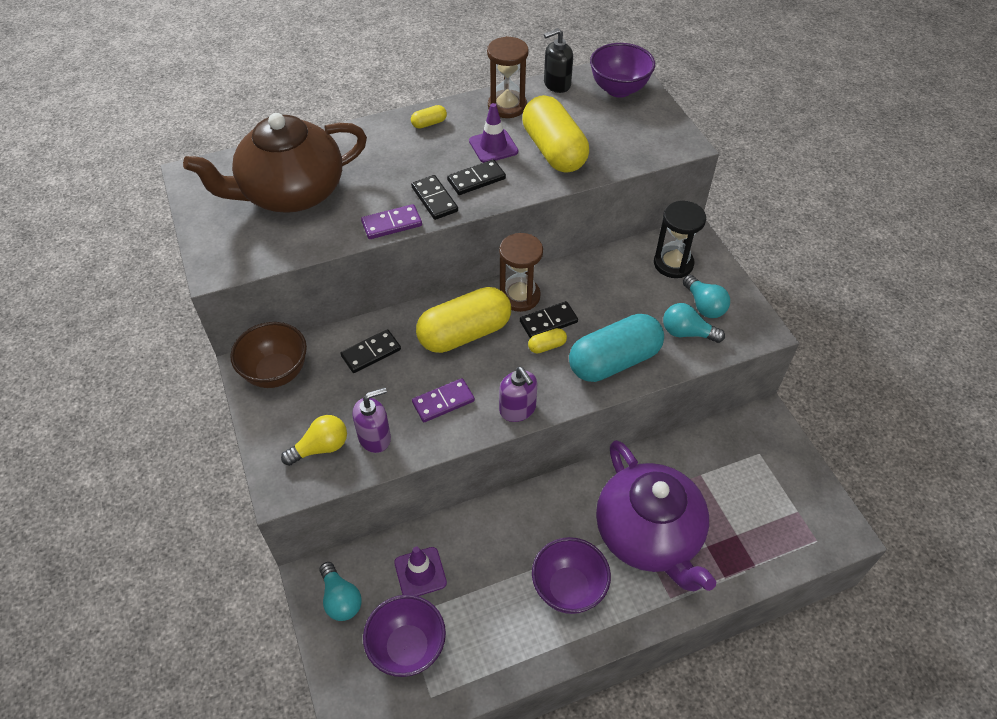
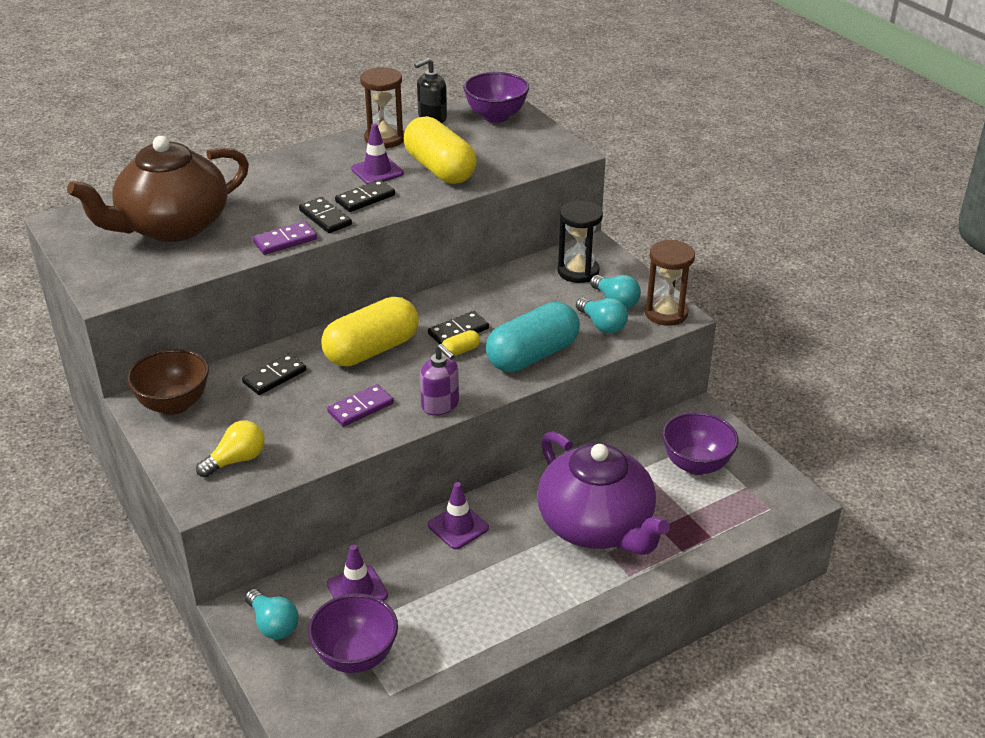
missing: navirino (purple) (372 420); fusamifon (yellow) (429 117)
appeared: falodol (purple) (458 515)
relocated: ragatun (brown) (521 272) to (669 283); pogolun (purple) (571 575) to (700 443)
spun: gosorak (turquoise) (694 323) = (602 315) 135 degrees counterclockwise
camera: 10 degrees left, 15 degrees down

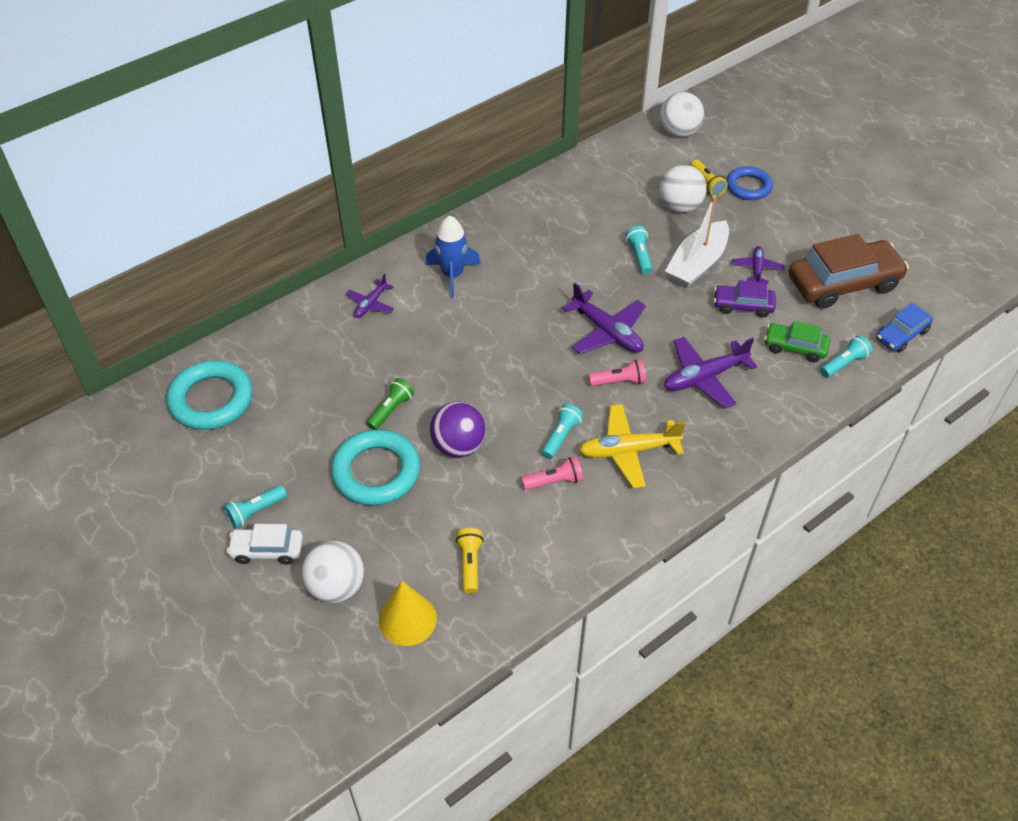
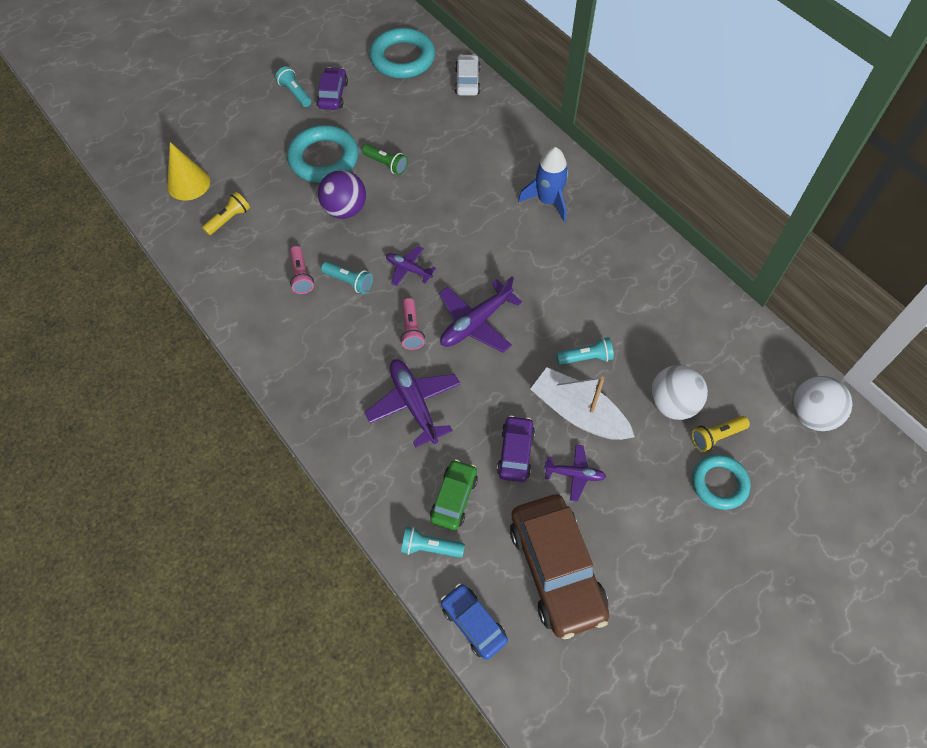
missing: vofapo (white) (332 572); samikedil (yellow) (632 446)
appeared: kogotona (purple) (332 88)
relocated: samikedil (purple) (370 295) to (411 266); kogotona (white) (265 544) to (467 75)
colour: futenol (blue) (749 183) to futenol (turquoise) (721 482)
spun: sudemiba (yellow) (470 561) = (226 213) 45 degrees counterclockwise; sudemiba (turquoise) (846 356) = (433 542) 135 degrees clockwise
camera: 90 degrees right, 10 degrees up

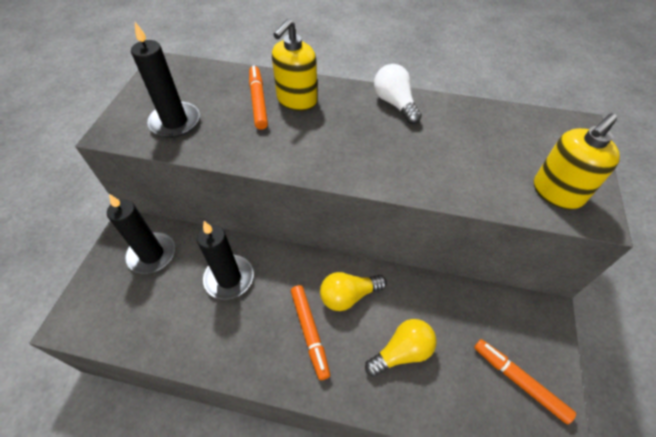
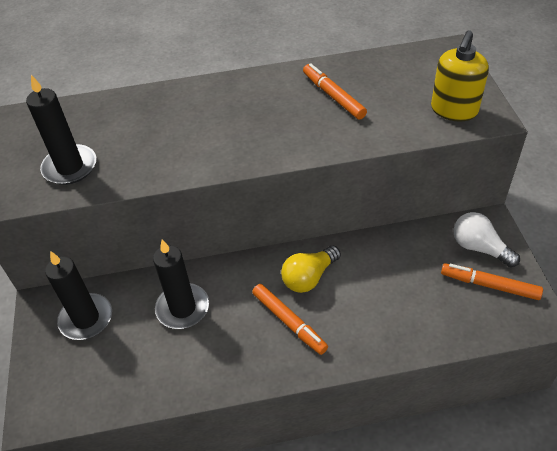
missing: navirino (yellow) (295 65); gosorak (yellow) (401 348)
relocated: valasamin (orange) (258 98) to (335 91); gosorak (white) (398 94) to (487 239)
camera: 20 degrees left, 5 degrees down

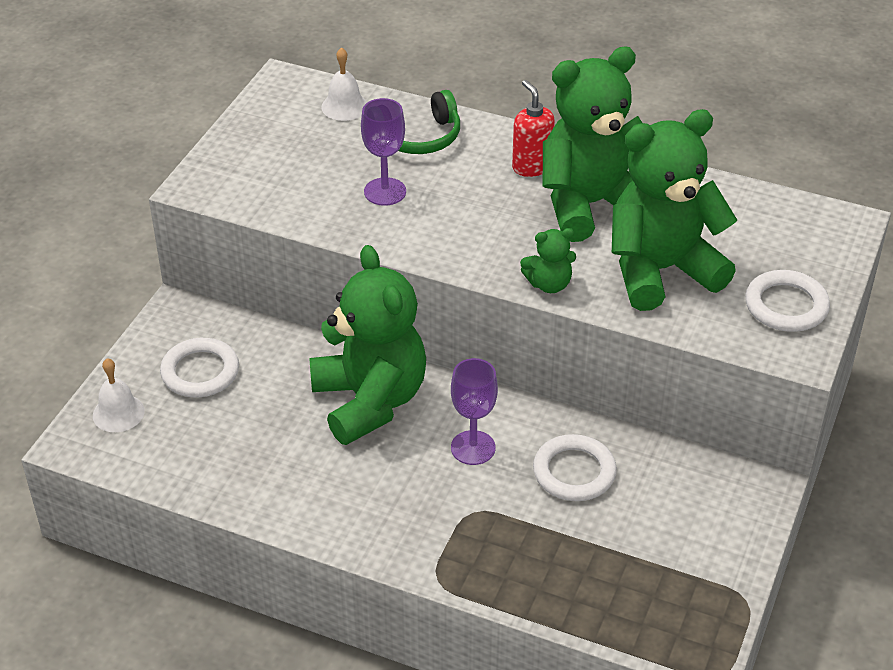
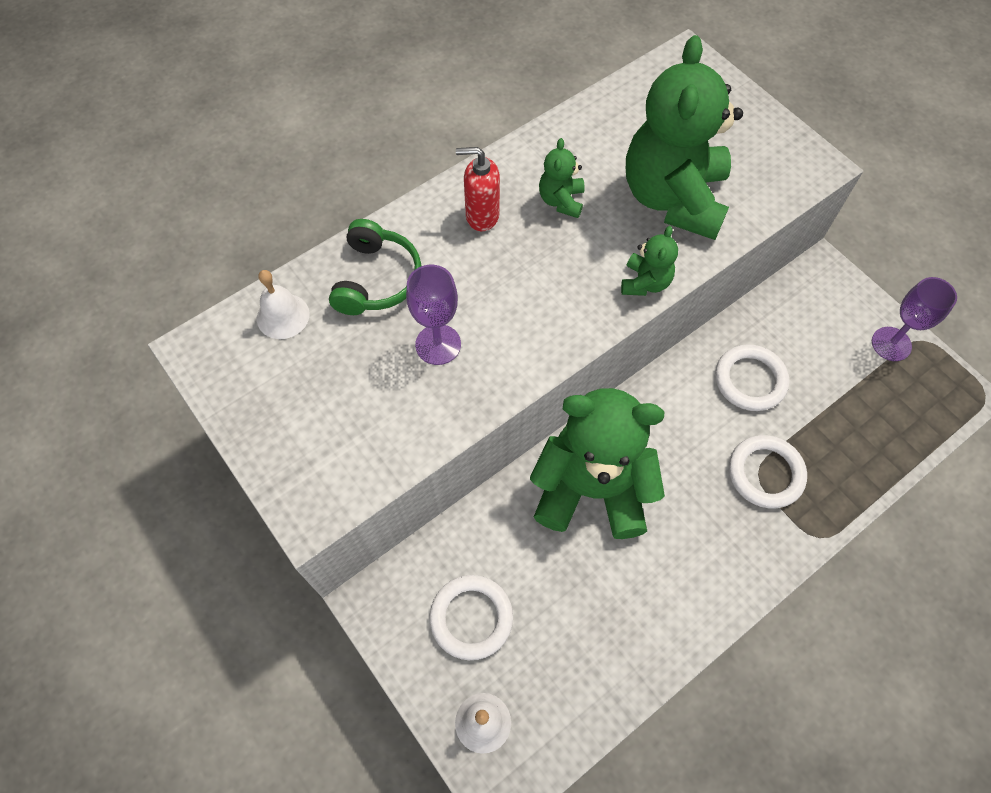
relocated: futenol (white) (787 301) to (768 471); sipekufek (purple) (474 411) to (914 319)
size: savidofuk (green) (592 144) = (562 178) x0.43
camera: 60 degrees left, 20 degrees up

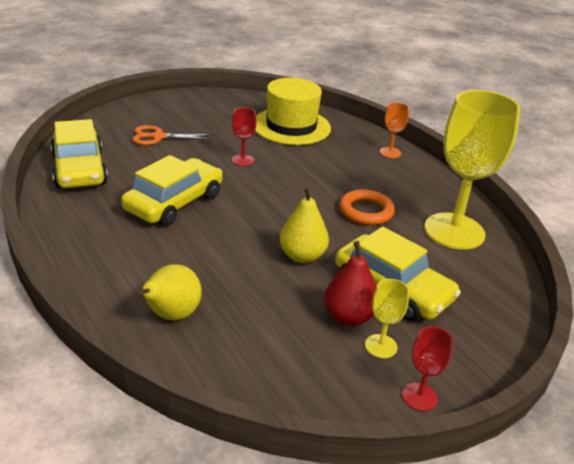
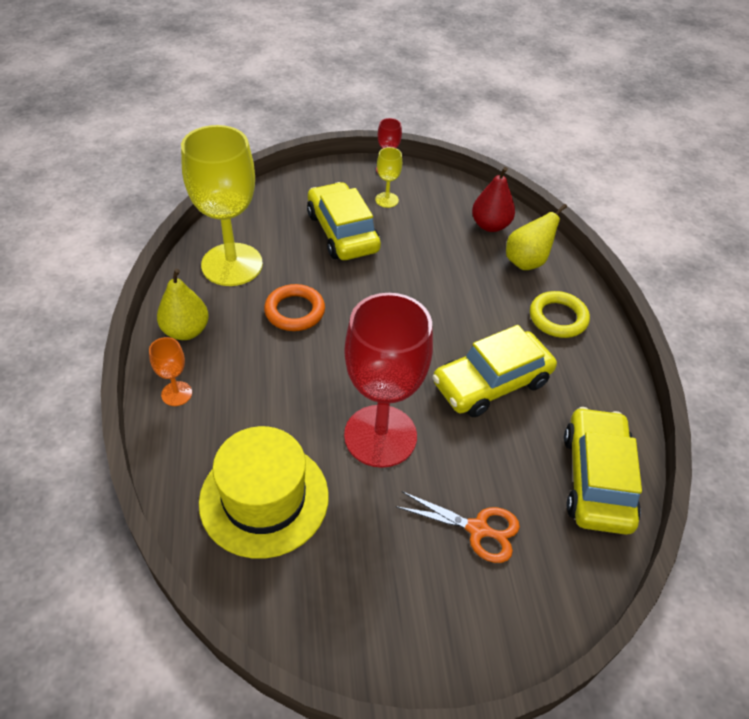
appeared: futenol (yellow) (560 314)
relocated: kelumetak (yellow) (304 224) to (183 304); kelumetak (red) (350 283) to (493 199)
size: sipekufek (red) (244 136) = (388 380) x2.34
camera: 155 degrees left, 15 degrees up

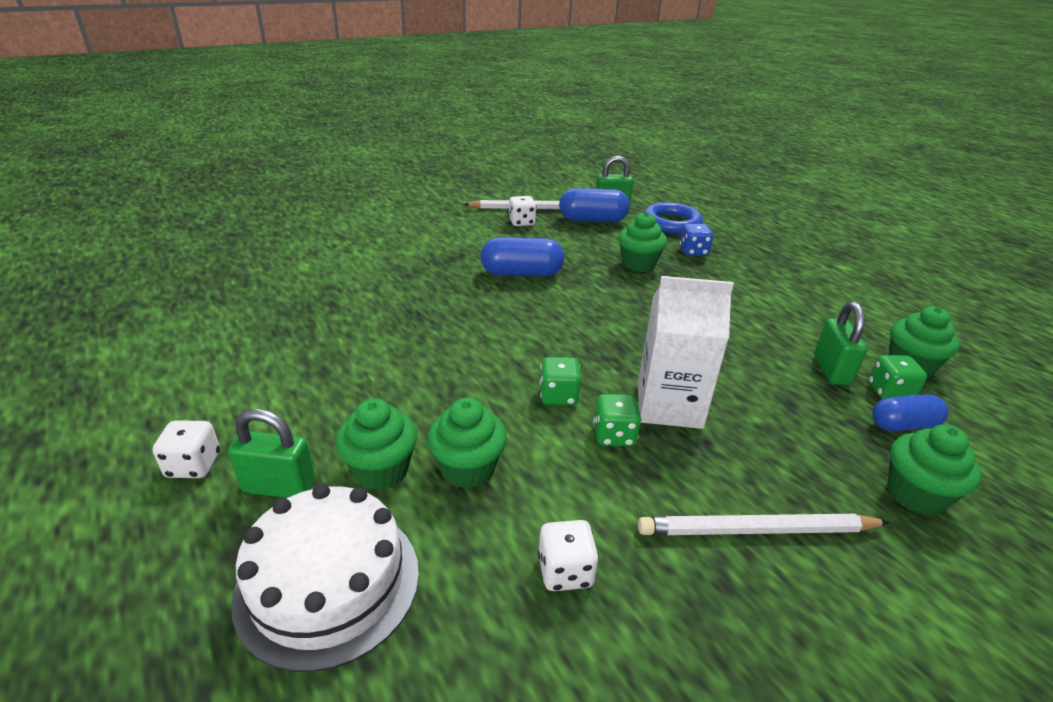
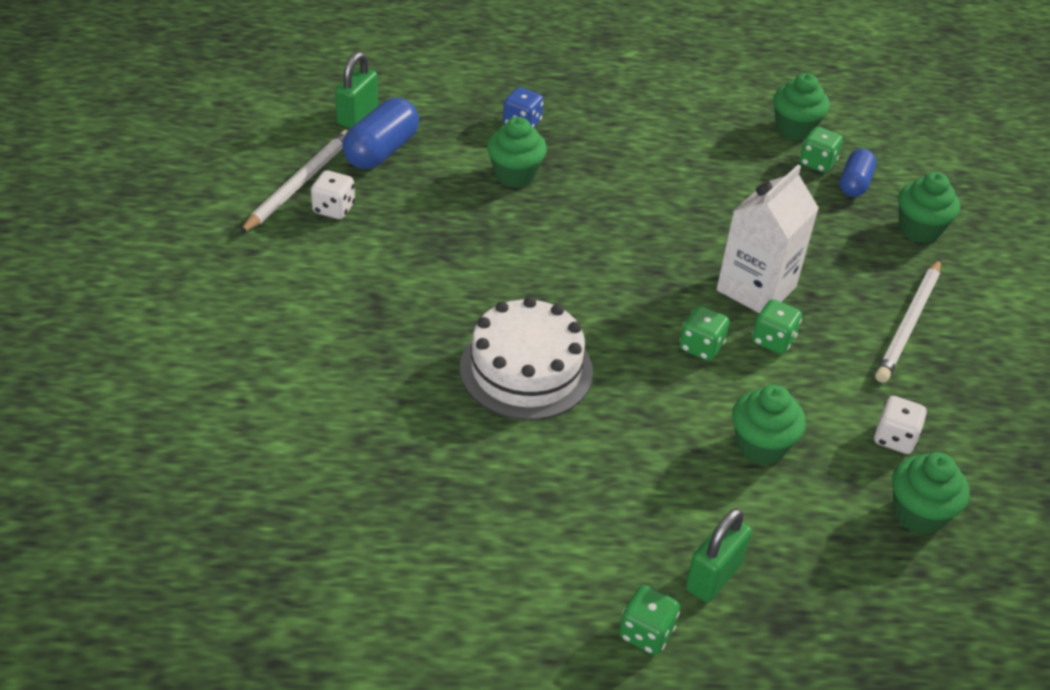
missing: fusamifon (blue) (522 257); futenol (blue) (673 218); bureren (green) (840 343)
relocated: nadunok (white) (325 578) to (526 358); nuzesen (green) (376 444) to (931 493)
colour: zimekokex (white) (186 449) to zimekokex (green) (649 620)
camera: 60 degrees left, 10 degrees up

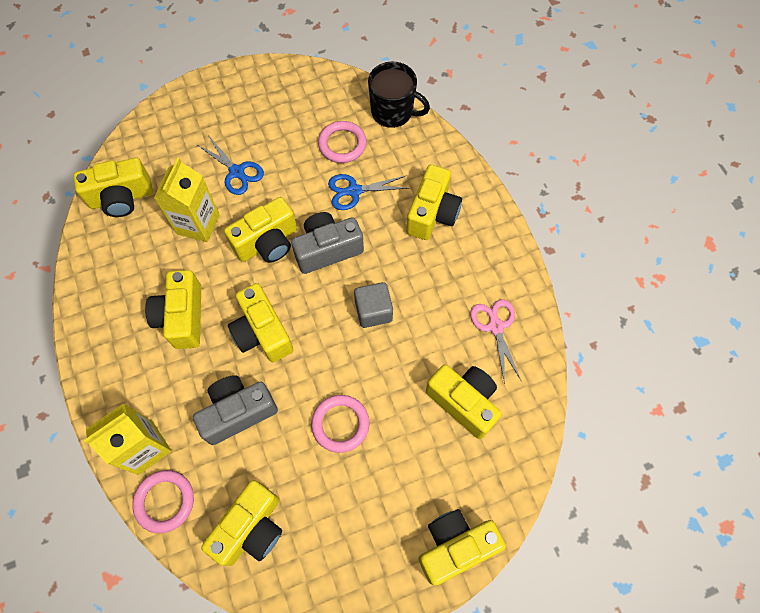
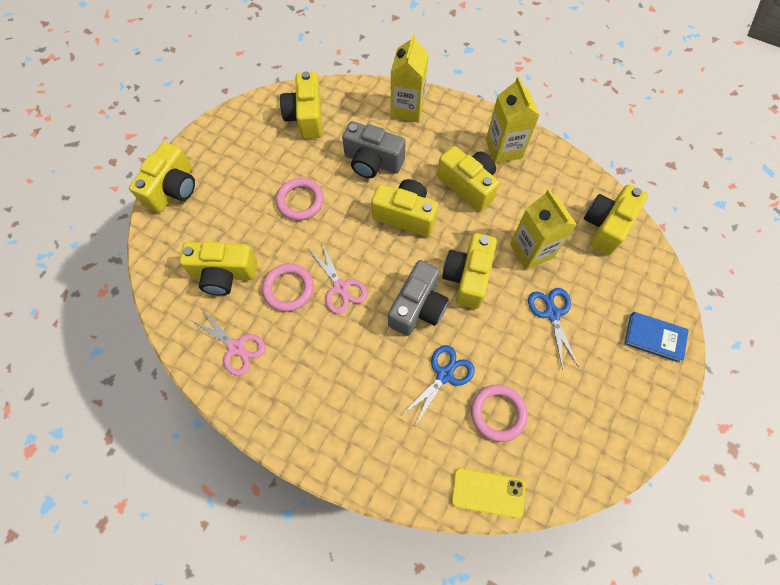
missing: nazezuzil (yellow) (434 202)
appeared: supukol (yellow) (513 120); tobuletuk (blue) (656 337)
relocated: futenol (pink) (163 501) to (288 287)
exchanged: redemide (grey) (373 305) to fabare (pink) (337 278); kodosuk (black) (399 94) to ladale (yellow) (488 493)
spun: nazezuzil (grey) (235 410) = (374 149) 90 degrees clockwise; fabare (blue) (231 165) = (553 329) 75 degrees clockwise
camera: 140 degrees right, 0 degrees up

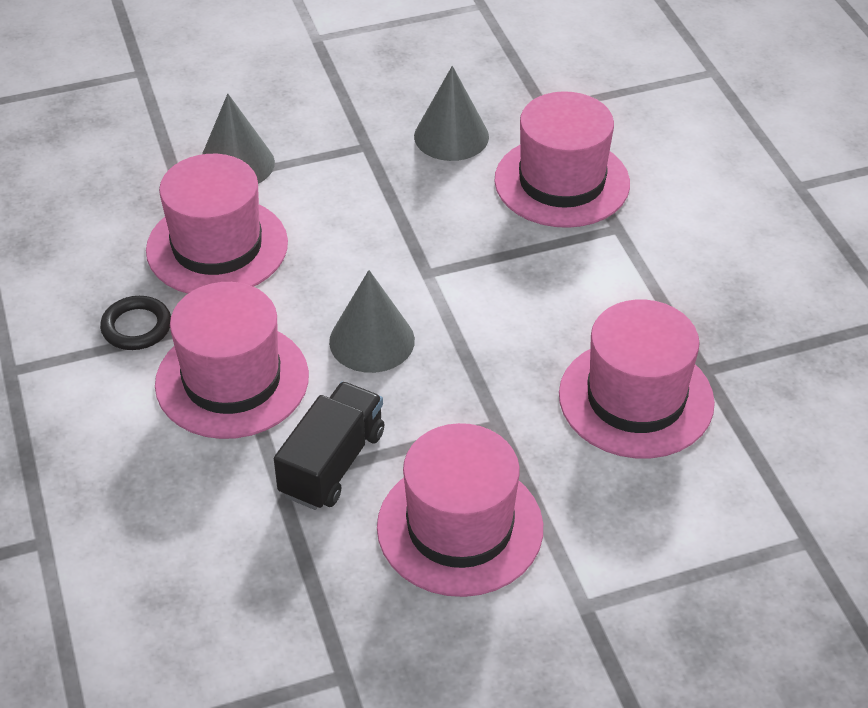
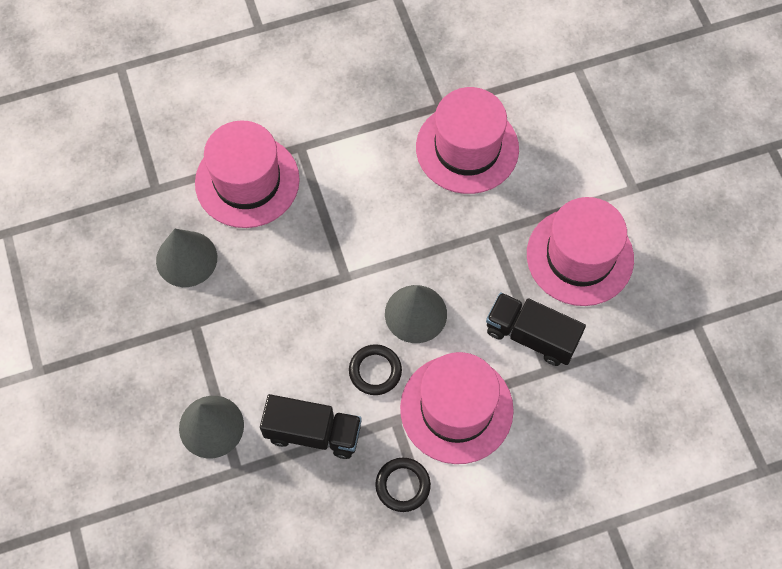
appeared: futenol (black) (375 369)
exchanged: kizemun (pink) (217 224) to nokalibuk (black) (311 426)
camera: 90 degrees left, 20 degrees up

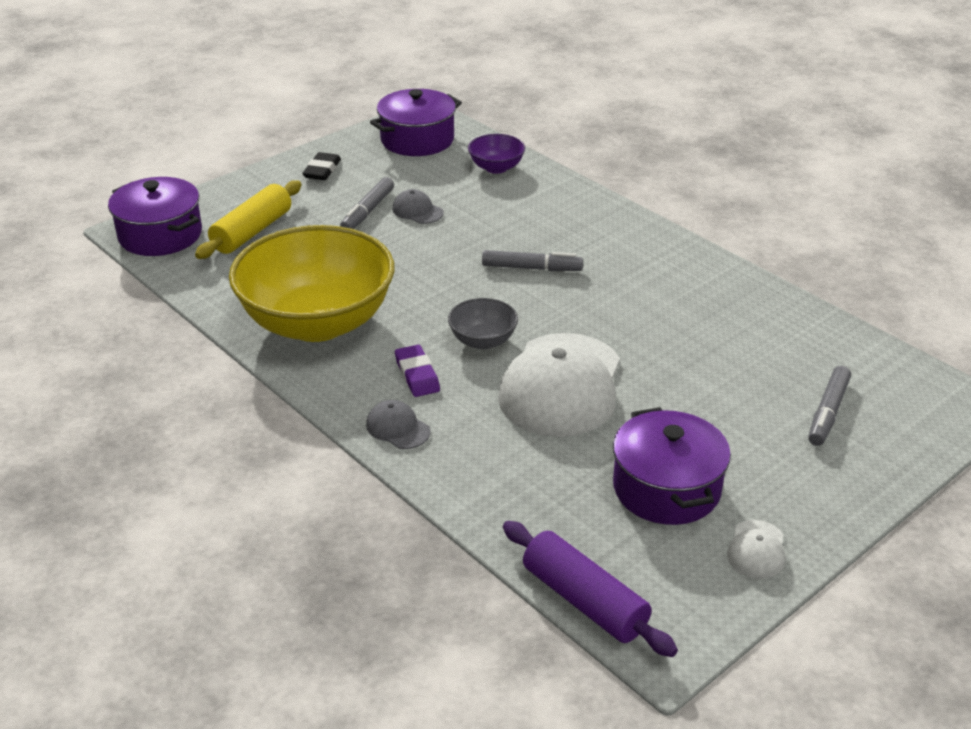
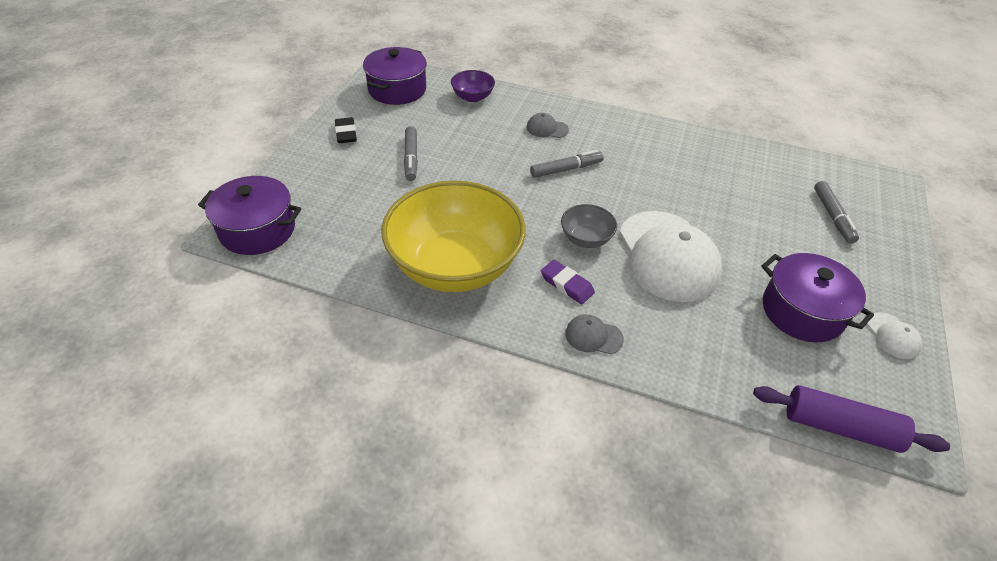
missing: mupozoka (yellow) (248 220)
relocated: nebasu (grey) (418 206) to (548 125)
camera: 30 degrees left, 10 degrees up

